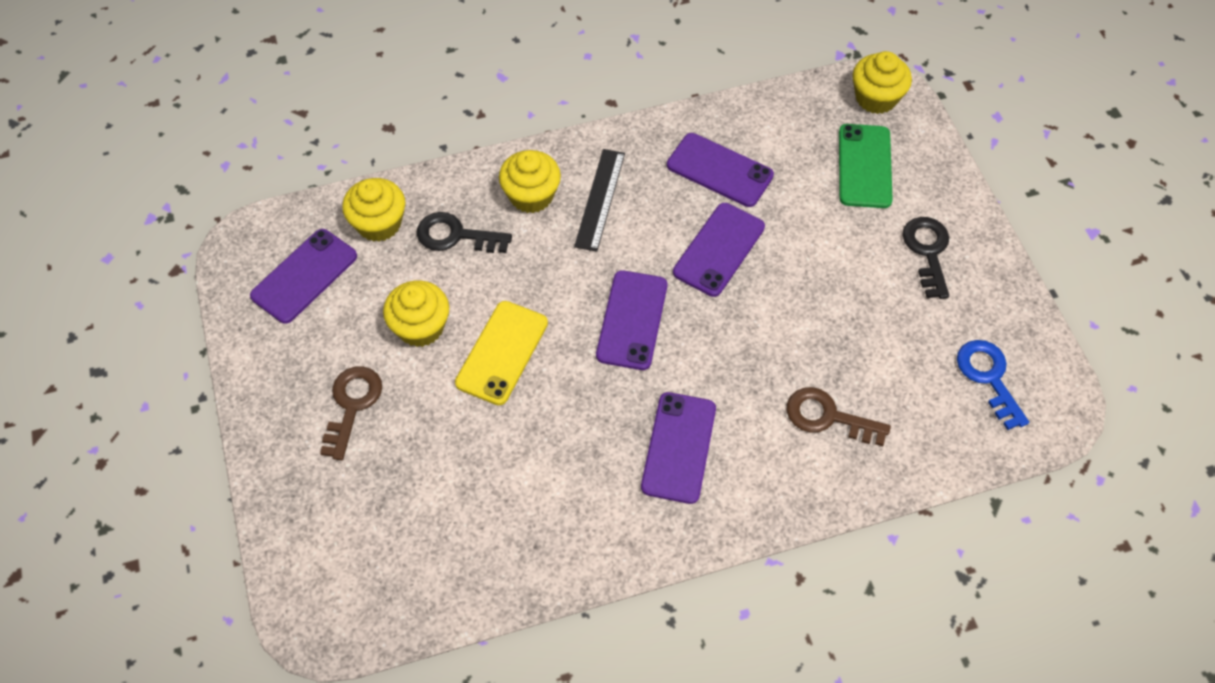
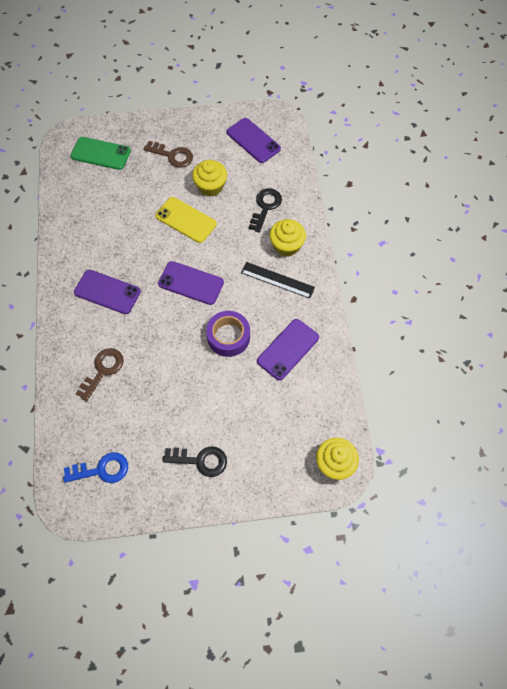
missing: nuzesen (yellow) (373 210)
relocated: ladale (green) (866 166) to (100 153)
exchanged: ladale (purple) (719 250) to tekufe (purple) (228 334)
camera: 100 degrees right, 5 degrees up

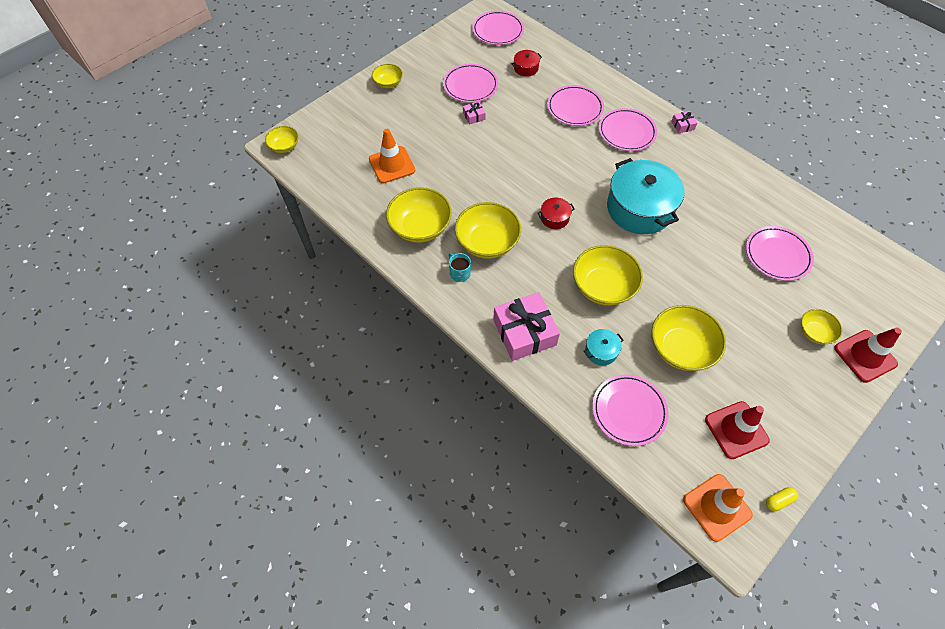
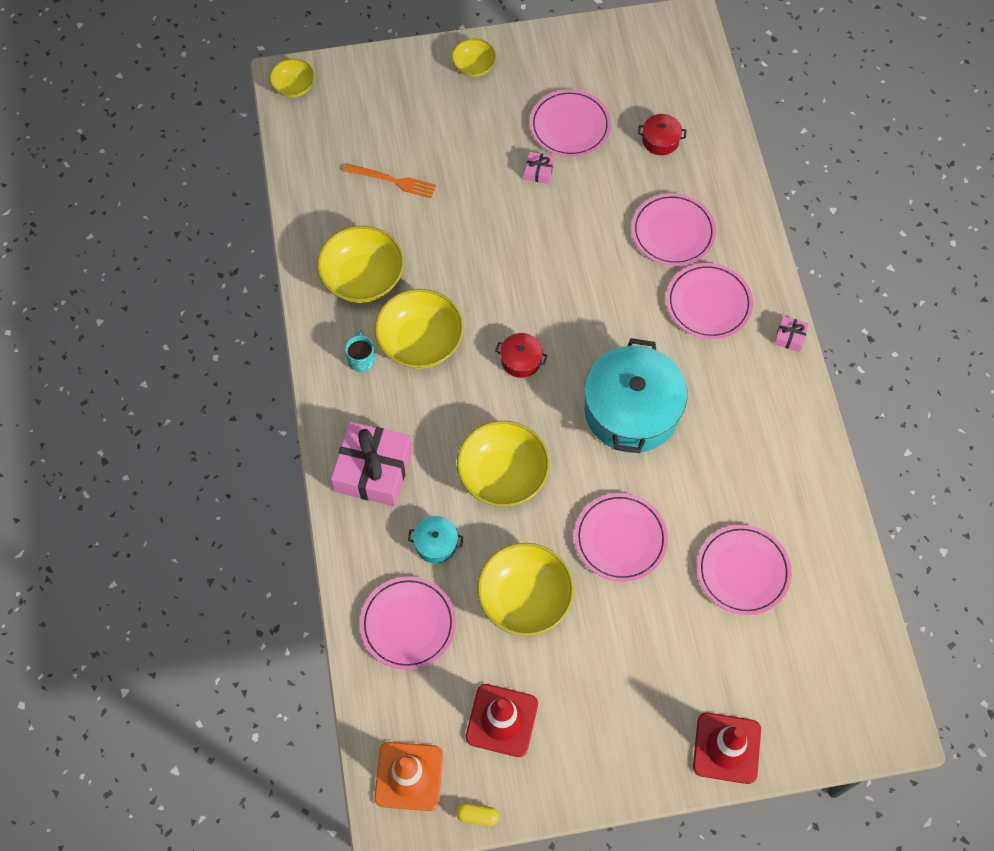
missing: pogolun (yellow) (821 327)
relocated: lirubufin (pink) (498 28) to (621 537)
exchanged: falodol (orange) (392 156) to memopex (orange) (389 180)
camera: 35 degrees right, 5 degrees up

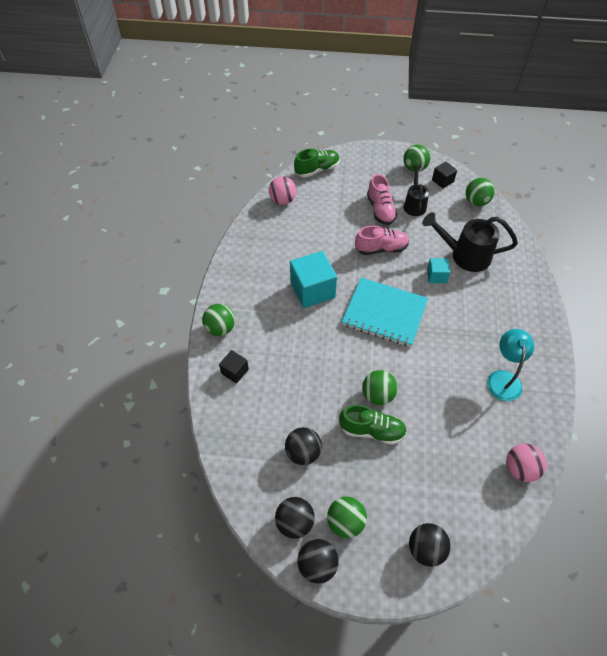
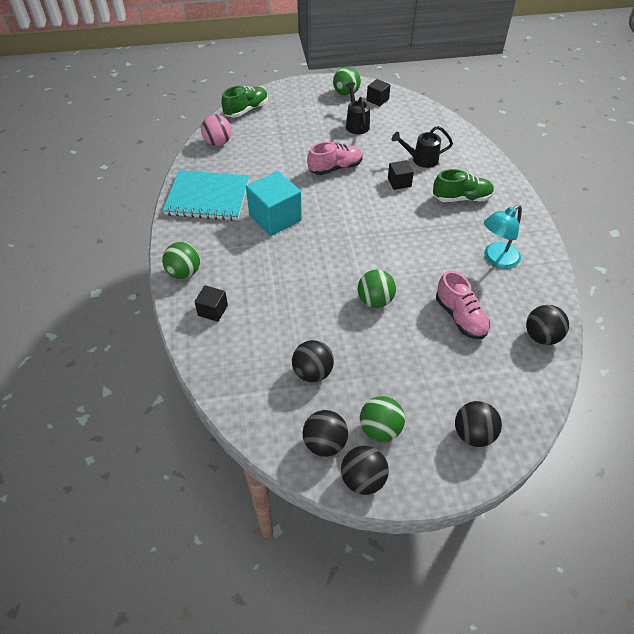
missing: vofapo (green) (480 192)
relocated: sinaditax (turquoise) (385 312) to (206 195); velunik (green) (373 424) to (463 185); velunik (pink) (382 199) to (463 305)
colour: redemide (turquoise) (438 270) to redemide (black) (401 175); vofapo (pink) (526 463) to vofapo (black) (547 325)
spun: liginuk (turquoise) (510 365) = (503 237) 120 degrees counterclockwise
size: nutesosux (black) (470 242) = (422 147) x0.63
camera: 15 degrees left, 5 degrees down

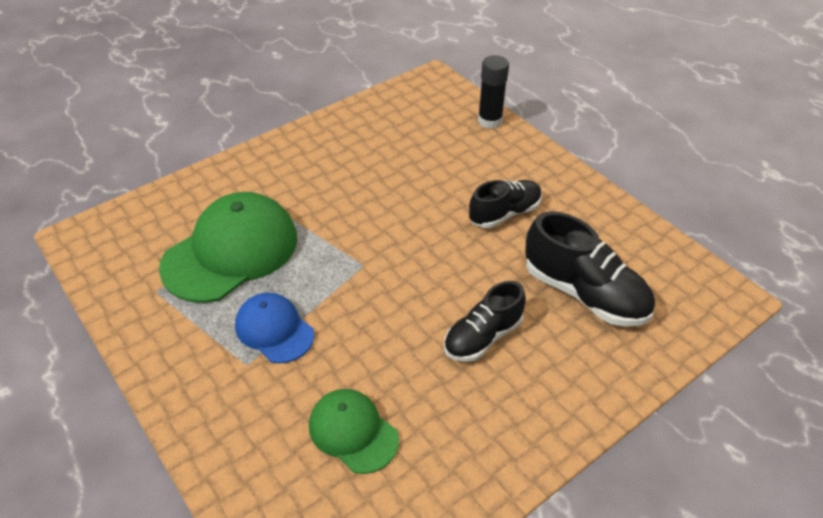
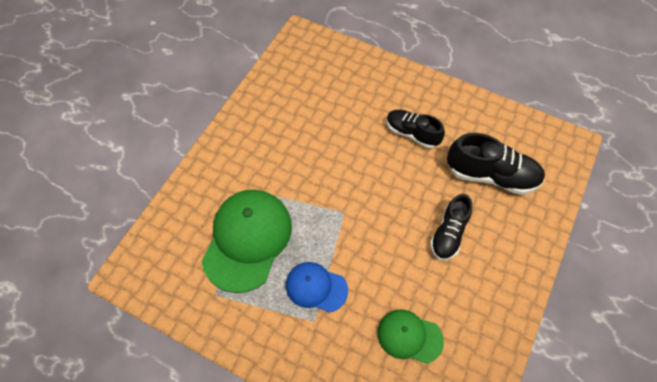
missing: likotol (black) (493 92)
spun: velunik (black) (505 204) = (415 129) 90 degrees counterclockwise
camera: 25 degrees left, 15 degrees up

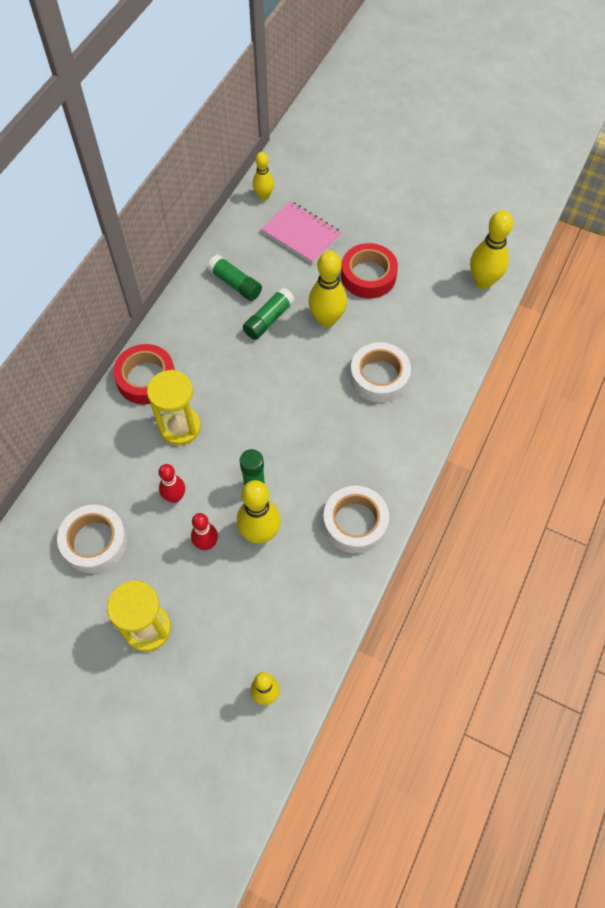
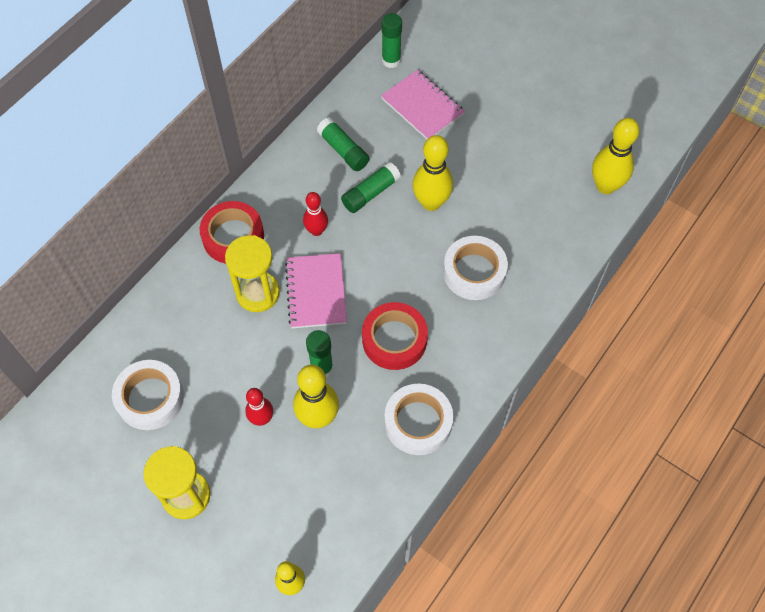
appeared: sinaditax (pink) (316 290)
relocated: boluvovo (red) (172 483) to (315 214); tekufe (red) (369 271) to (395 336)
exchanged: boluvovo (yellow) (263 176) to likotol (green) (392 40)
camera: 10 degrees right, 0 degrees up

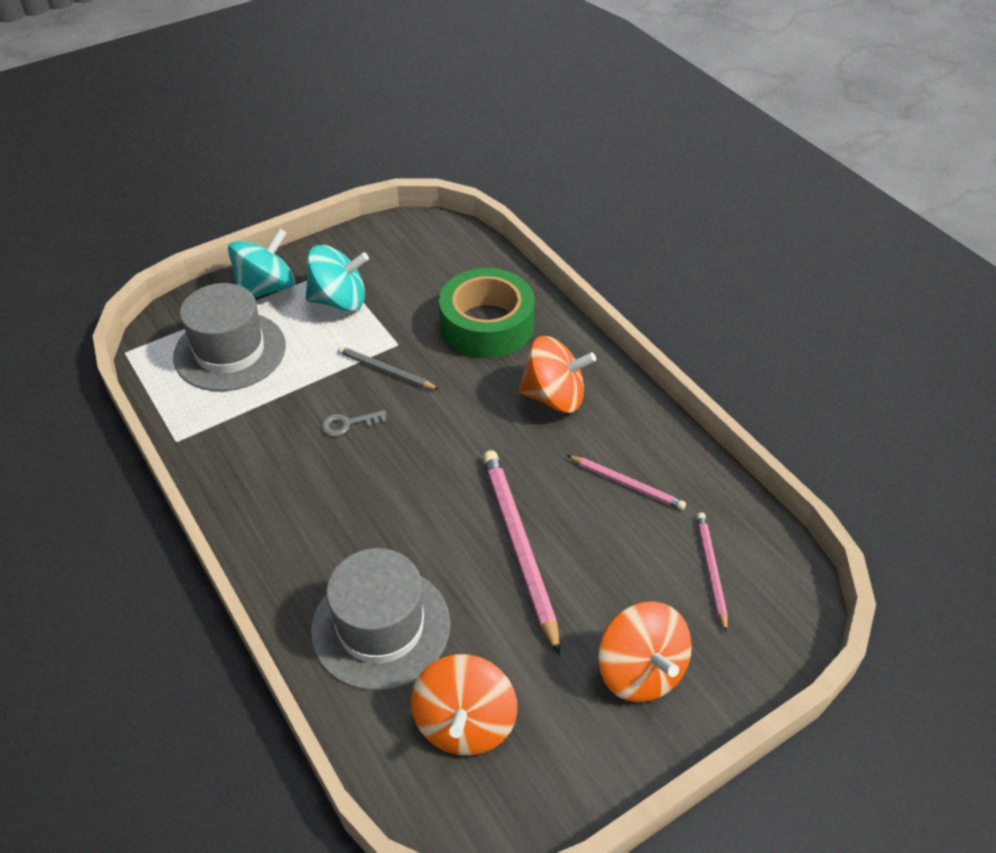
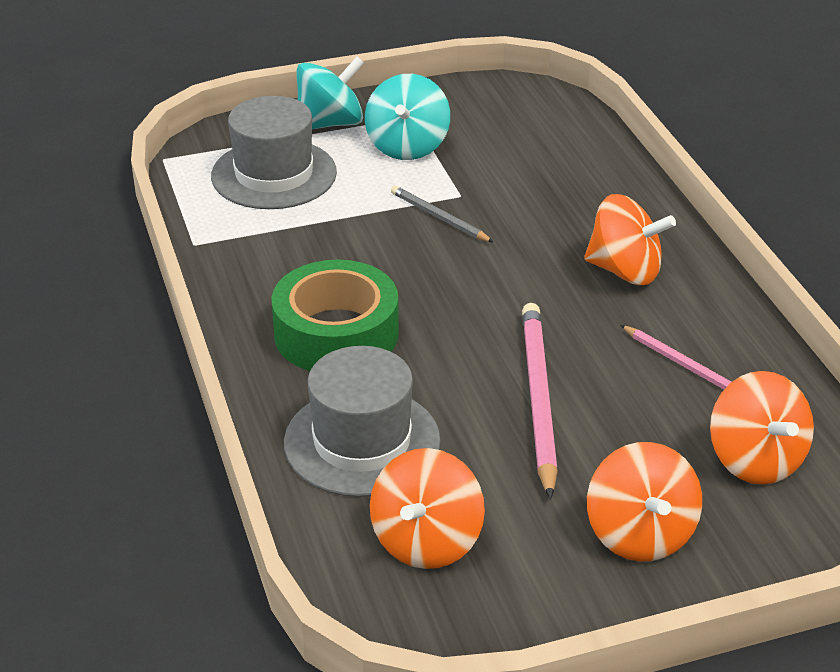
missing: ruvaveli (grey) (354 423)
relocated: tekufe (green) (487 313) to (335 315)
exchanged: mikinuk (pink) (712 572) to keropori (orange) (762 428)
spun: keropori (turquoise) (337 278) = (407 117) 90 degrees clockwise
camera: 15 degrees right, 10 degrees down

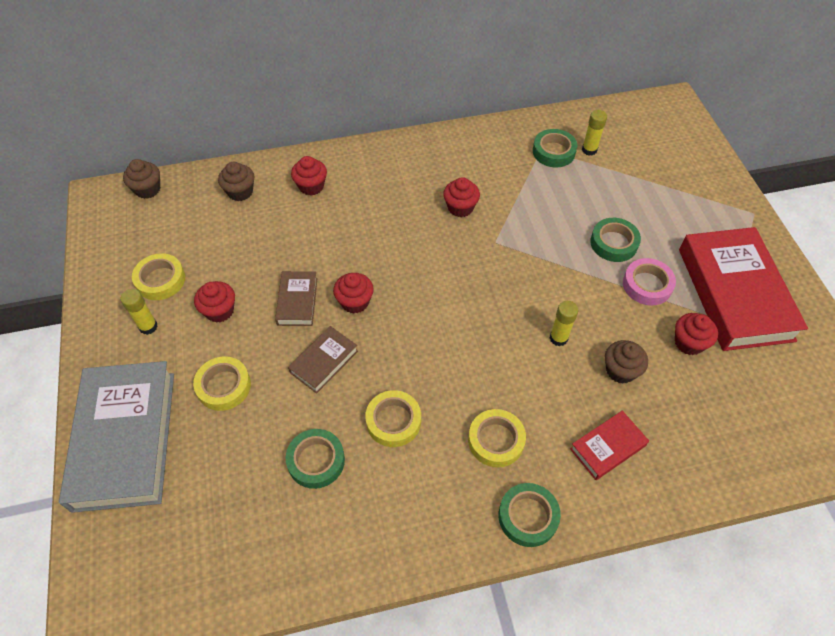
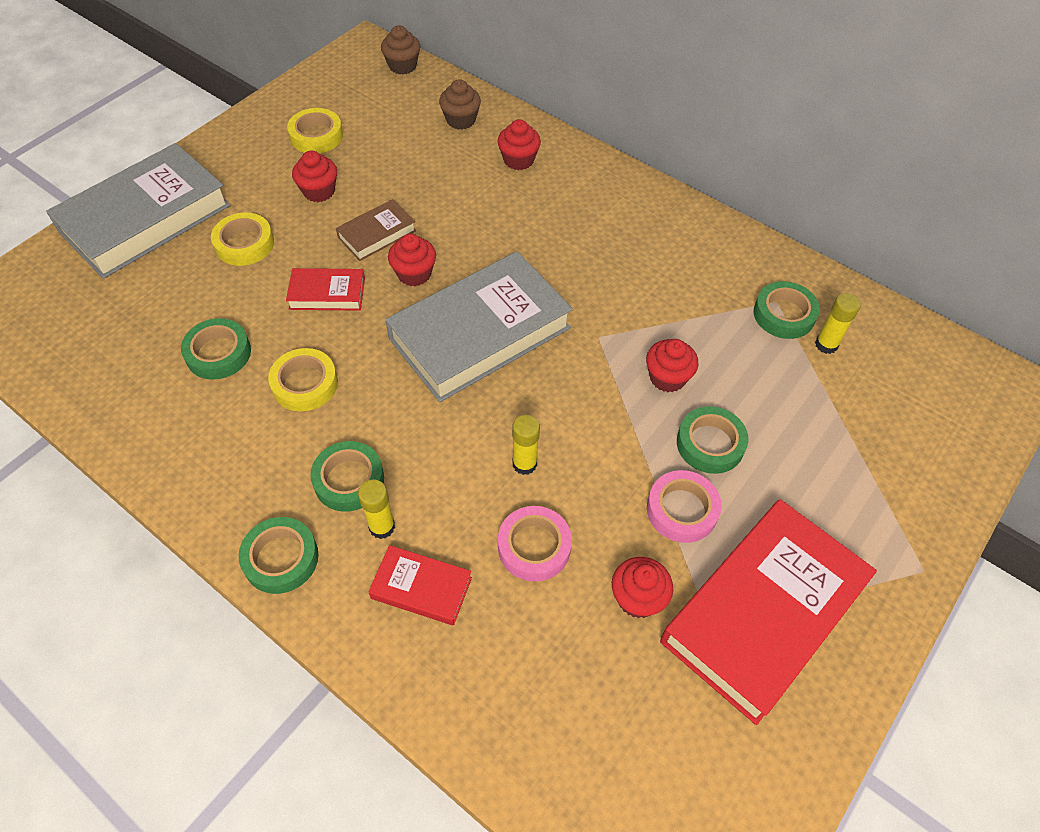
appeared: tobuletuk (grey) (479 326)
relocated: likotol (yellow) (139 312) to (376 509); nuzesen (red) (461 197) to (672 365)
exchanged: nuzesen (brown) (626 362) to tekufe (pink) (535 544)
colour: tobuletuk (brown) (323 360) to tobuletuk (red) (325 289); tekufe (yellow) (497 438) to tekufe (green) (347 476)
camera: 50 degrees right, 0 degrees up

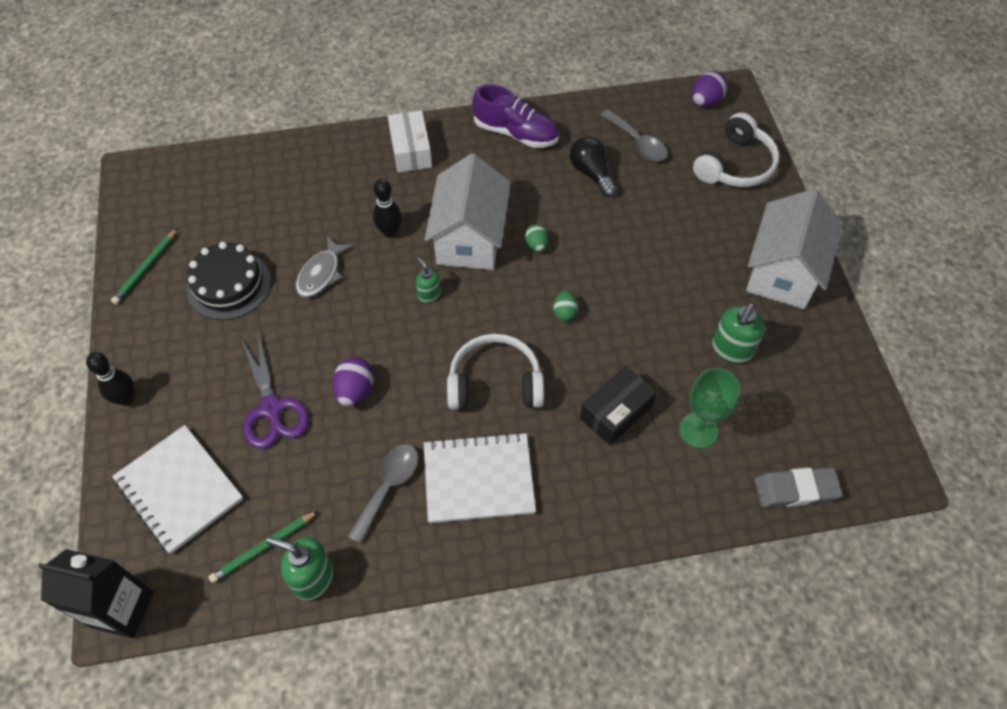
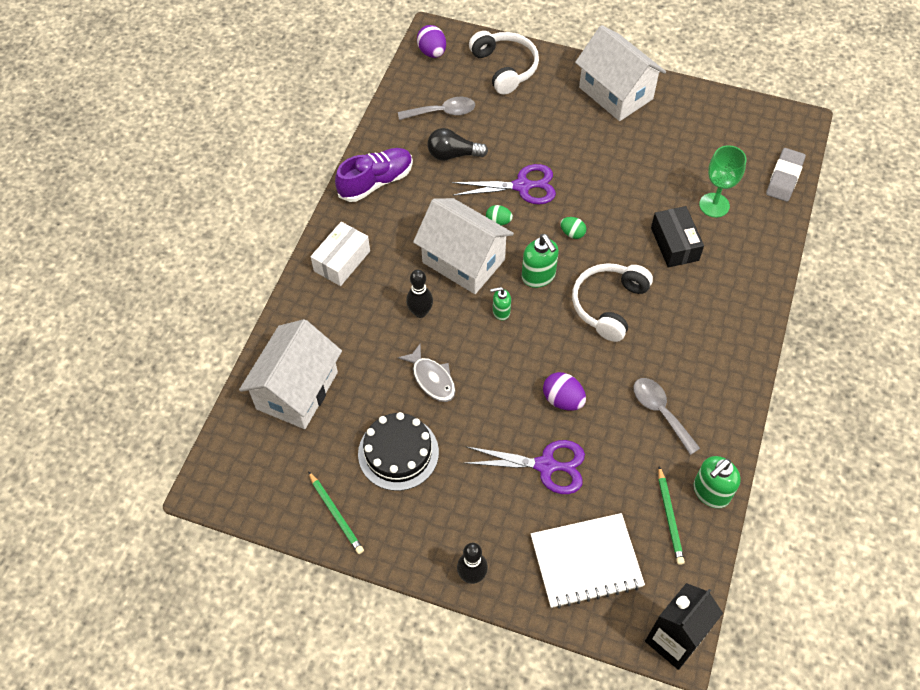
missing: sinaditax (white) (480 477)
appeared: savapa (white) (290 374); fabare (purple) (504 184)
relocated: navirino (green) (738 333) to (540 261)
spun: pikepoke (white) (410 141) = (340 254) 75 degrees counterclockwise
camera: 60 degrees left, 0 degrees up

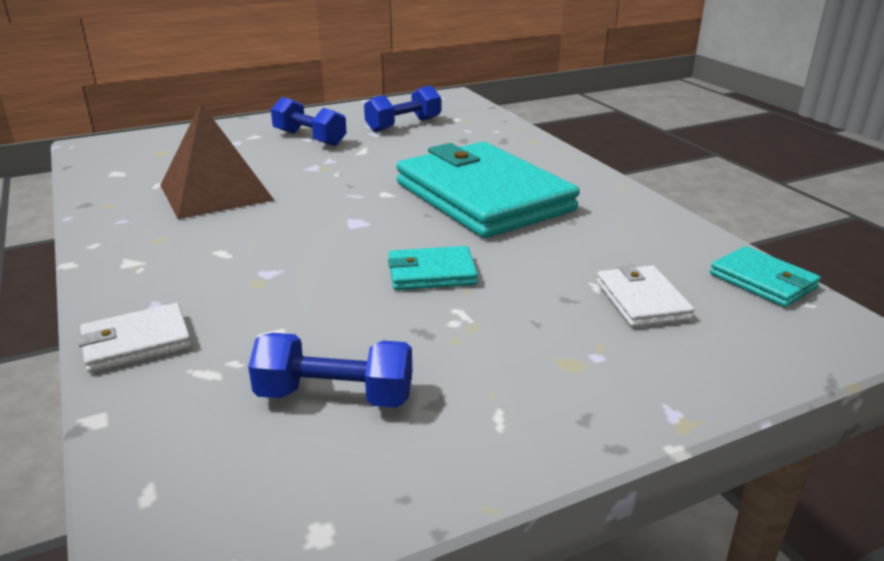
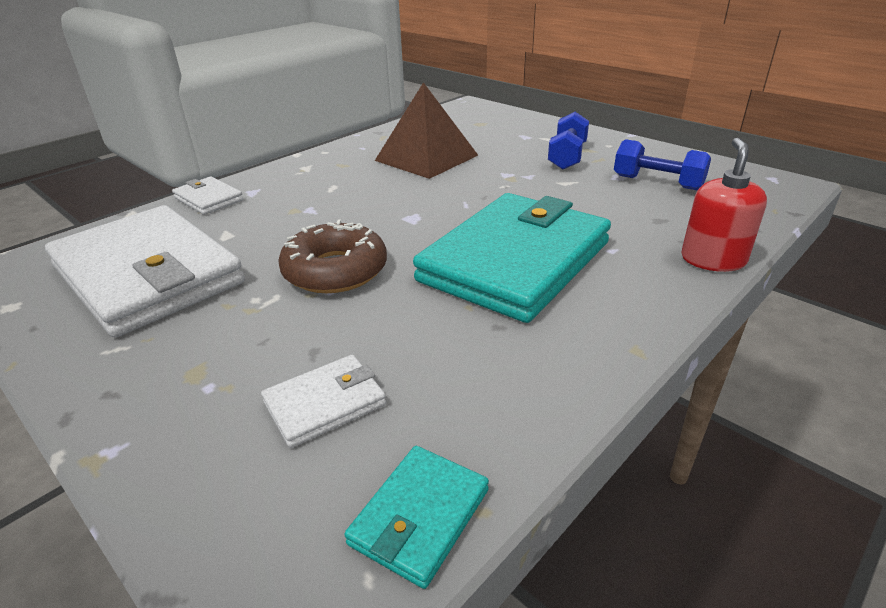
appeared: navirino (red) (724 205)
exchanged: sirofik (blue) (330 370) to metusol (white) (145 271); metusol (turquoise) (433 268) to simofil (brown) (332 256)
camera: 70 degrees right, 5 degrees up

